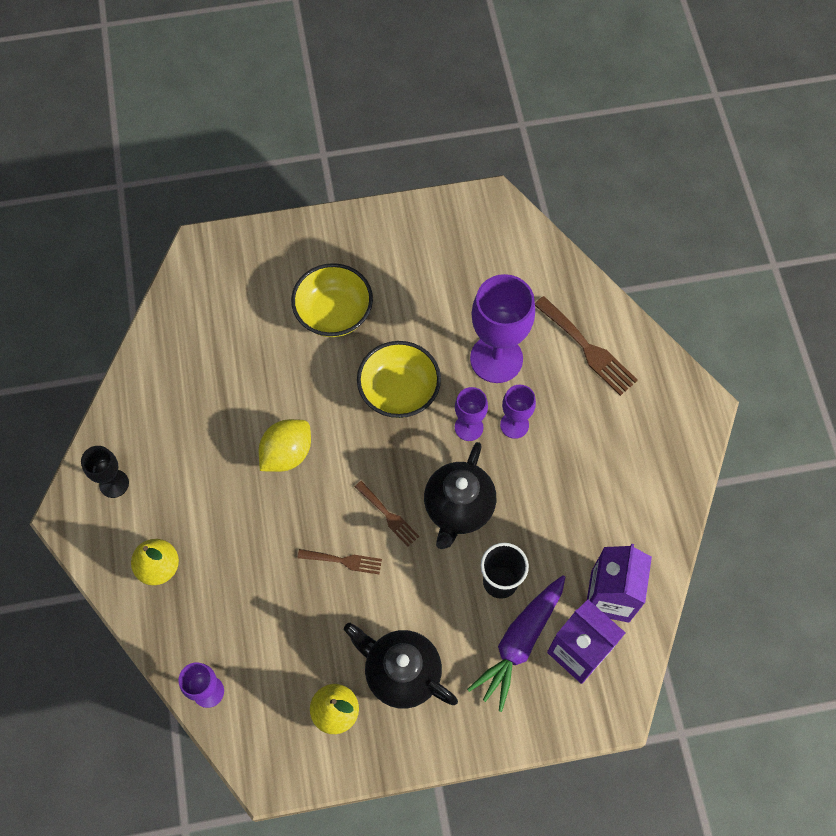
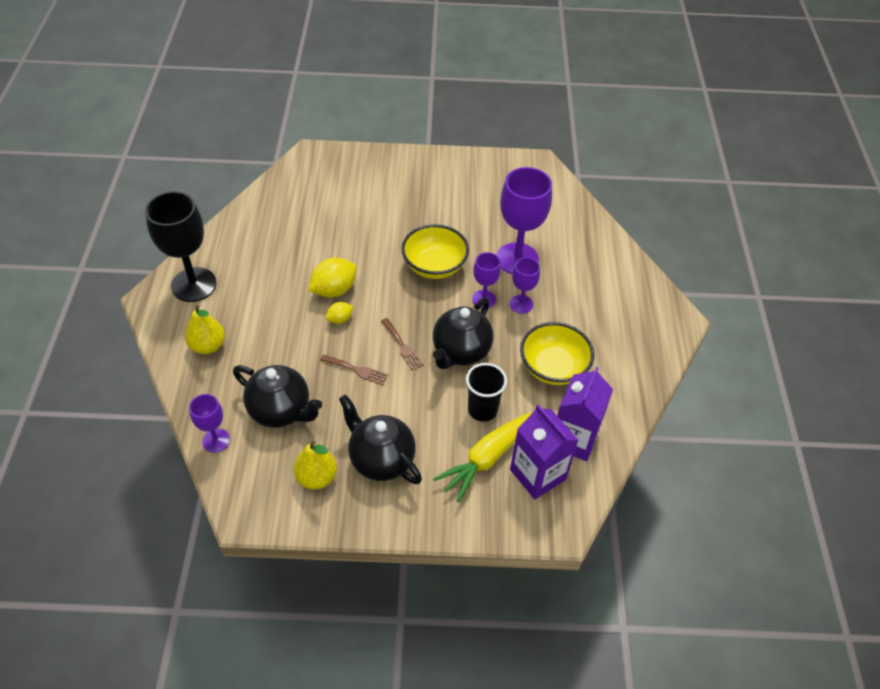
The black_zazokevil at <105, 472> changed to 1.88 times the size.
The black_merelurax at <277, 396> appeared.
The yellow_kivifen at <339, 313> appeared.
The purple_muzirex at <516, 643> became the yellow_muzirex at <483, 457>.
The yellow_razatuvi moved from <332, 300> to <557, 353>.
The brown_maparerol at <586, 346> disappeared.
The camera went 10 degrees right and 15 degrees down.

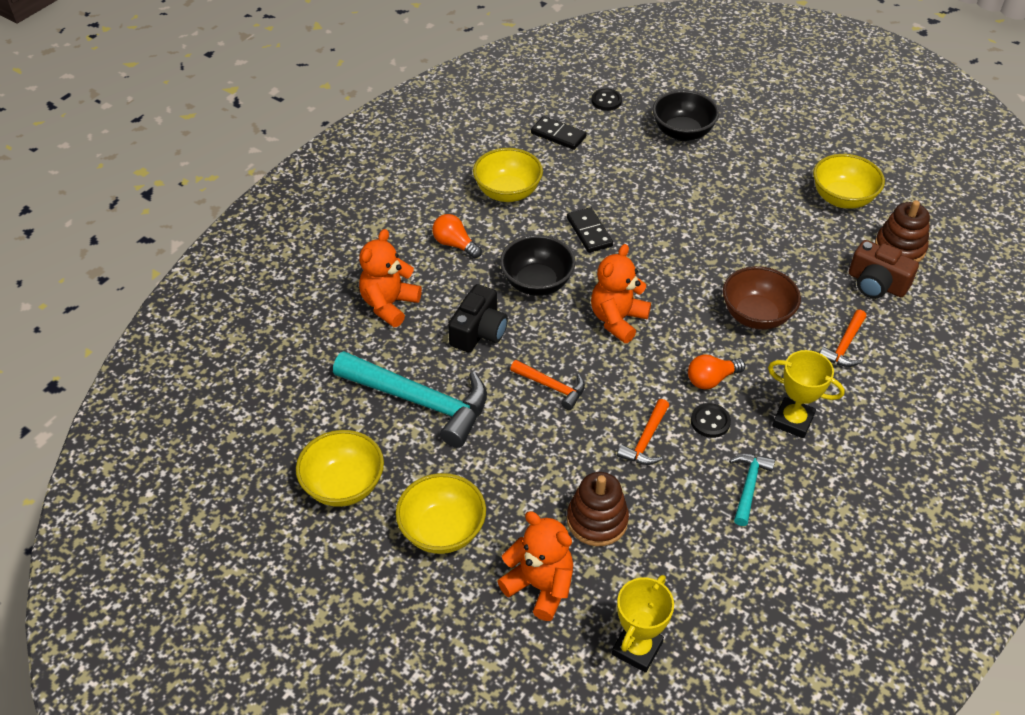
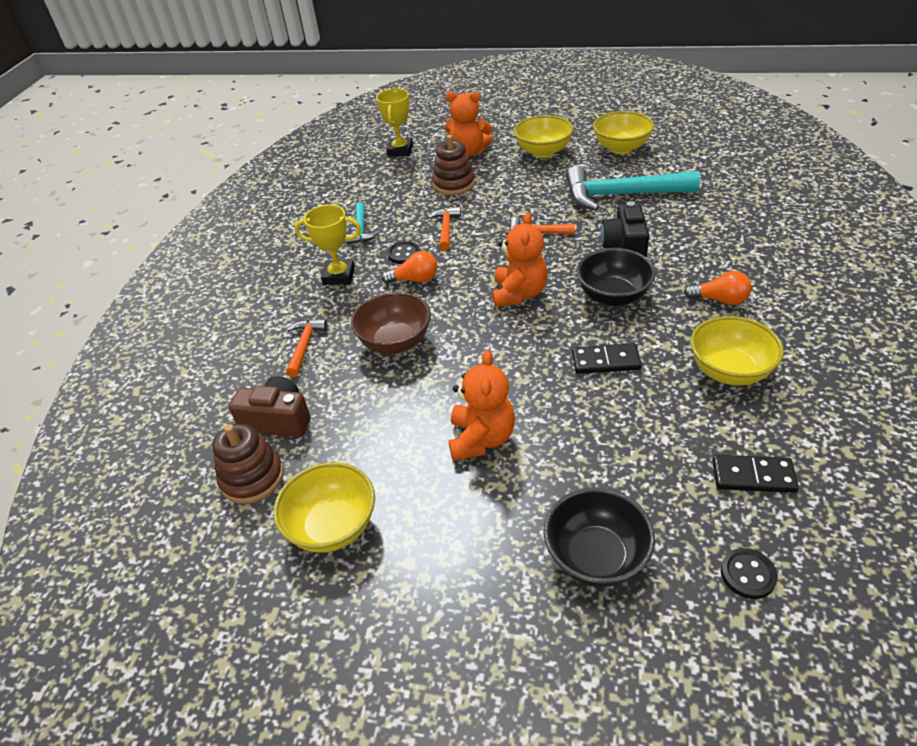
The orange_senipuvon at <716, 371> turned 45 degrees clockwise.
The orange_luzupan moved from <390, 278> to <482, 405>.
The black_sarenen at <590, 230> turned 45 degrees counterclockwise.
The camera went 160 degrees right and 5 degrees down.

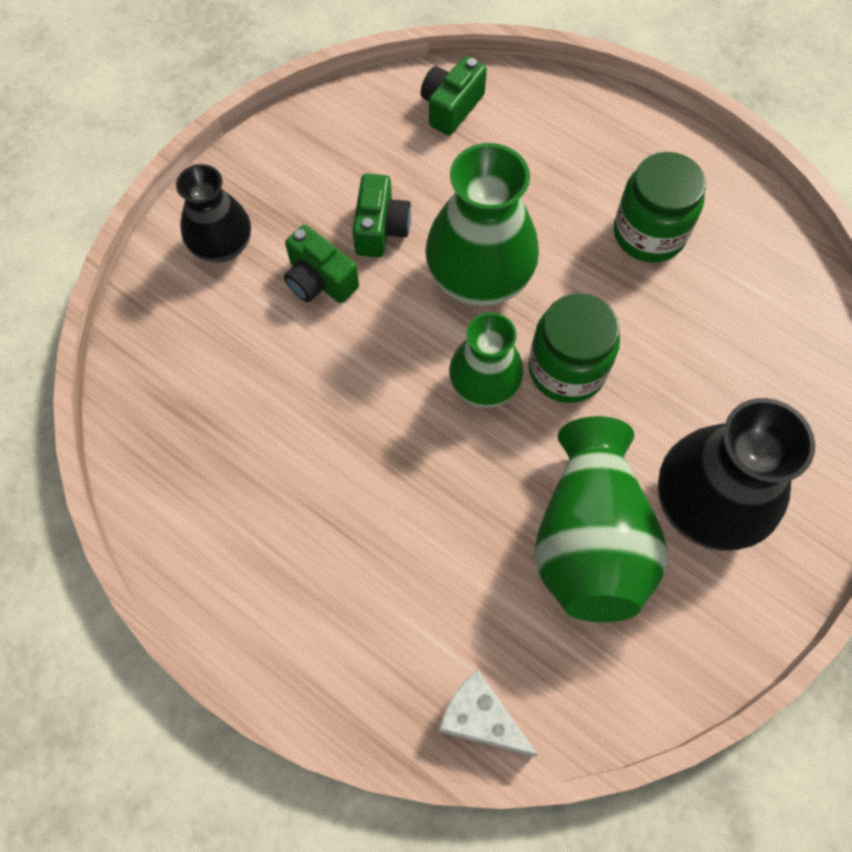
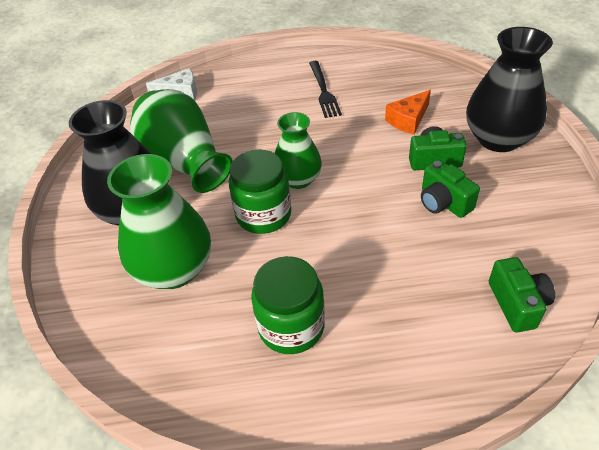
The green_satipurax moved from <482, 224> to <159, 221>.
The black_maparerol at <325, 89> appeared.
The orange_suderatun at <408, 112> appeared.
The black_satipurax at <213, 213> changed to 1.58 times the size.
The camera went 140 degrees right and 20 degrees down.

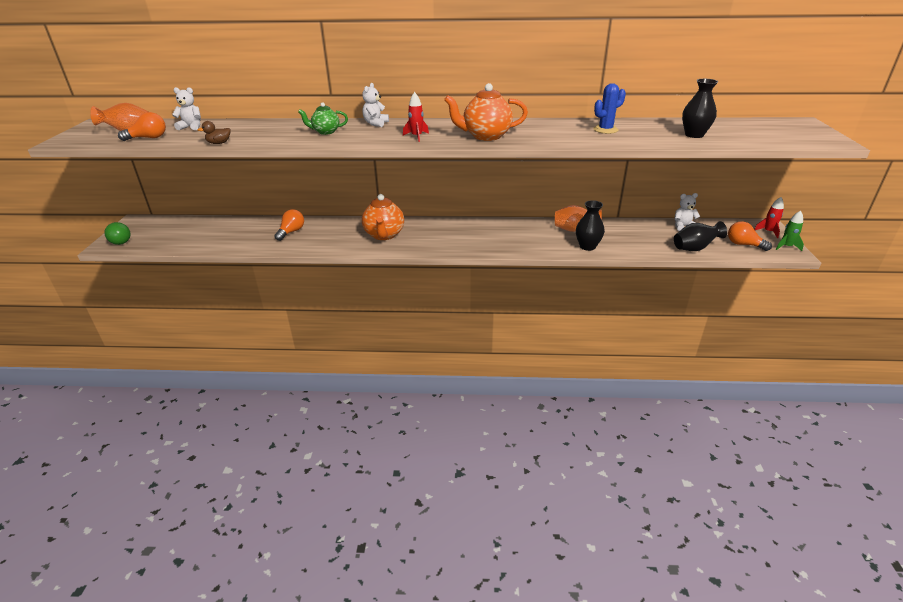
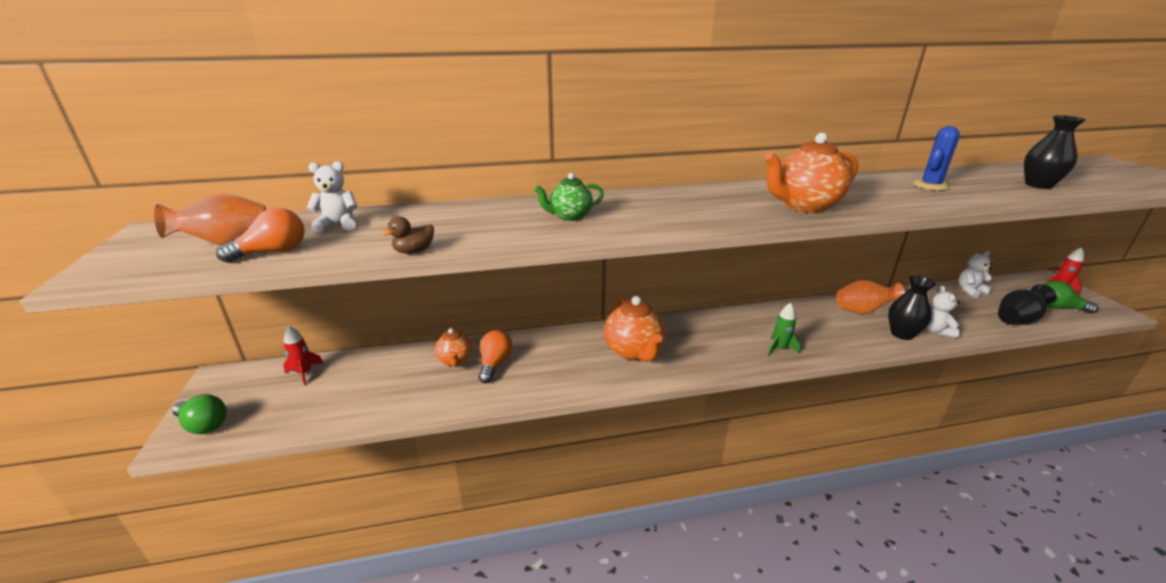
The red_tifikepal moved from <416, 117> to <303, 355>.
The orange_merelurax at <454, 347> appeared.
The green_tifikepal moved from <790, 231> to <784, 329>.
The white_luzupan moved from <375, 105> to <943, 312>.
The orange_senipuvon at <750, 236> became the green_senipuvon at <1071, 297>.
The camera went 15 degrees left and 5 degrees down.

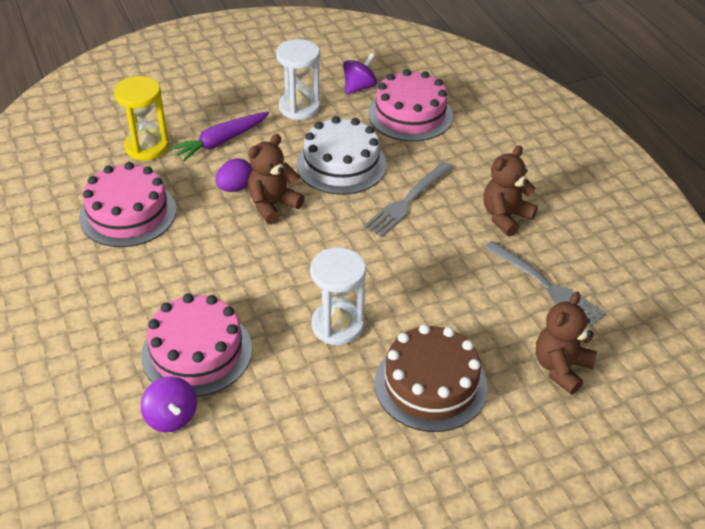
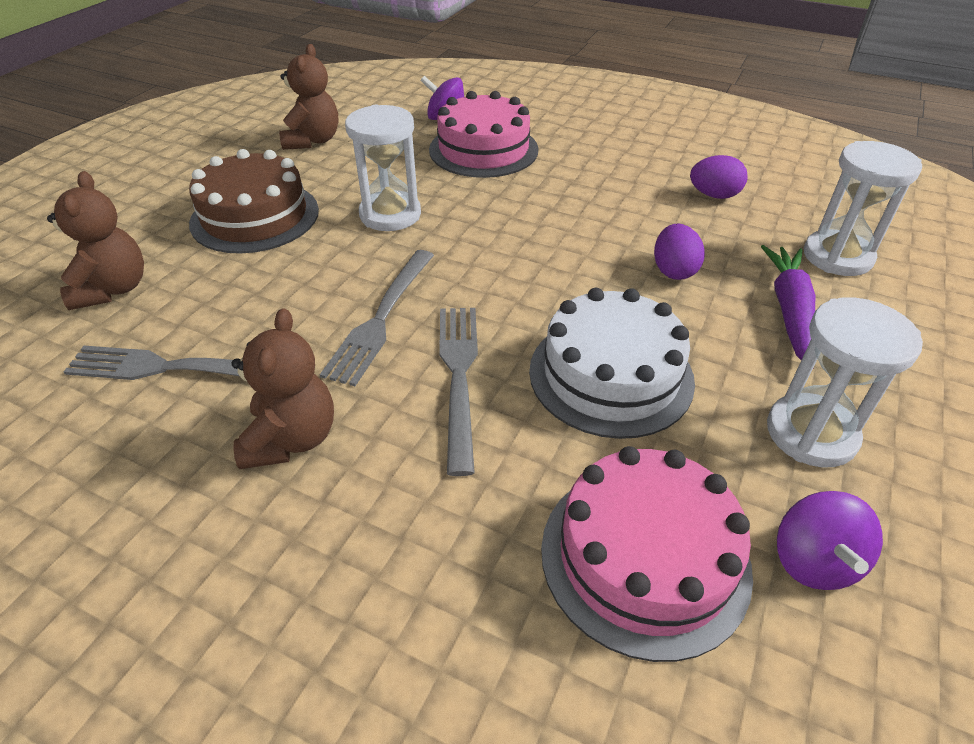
The brown_luzupan moved from <276, 179> to <308, 97>.
The grey_maparerol at <377, 318> appeared.
The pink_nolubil at <127, 204> was replaced by the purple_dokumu at <719, 177>.
The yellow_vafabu at <141, 118> became the white_vafabu at <863, 208>.
The camera went 140 degrees right and 0 degrees up.

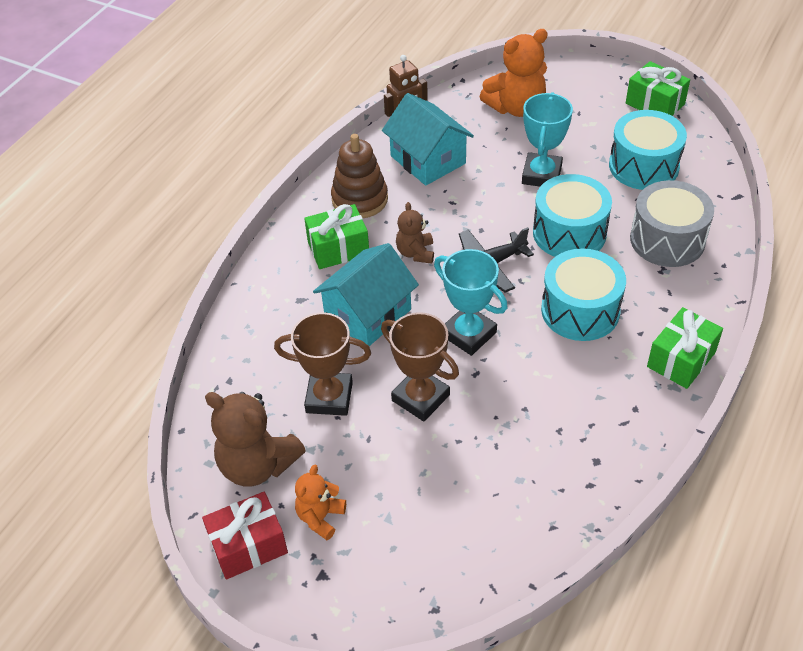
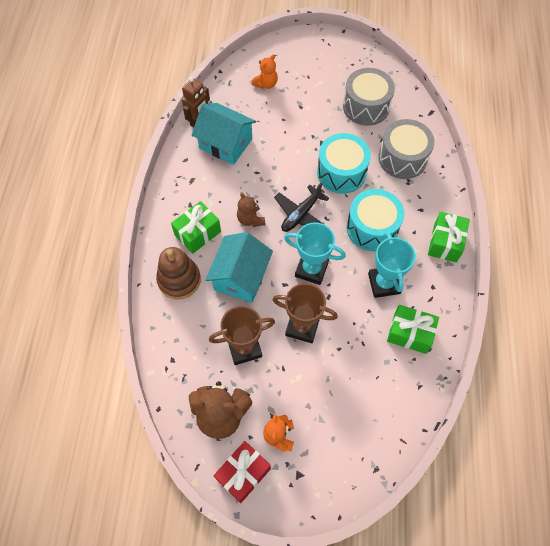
The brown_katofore moved from <359, 176> to <178, 273>.
The orange_luzupan at <513, 73> changed to 0.57 times the size.
The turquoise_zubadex at <648, 150> became the grey_zubadex at <369, 97>.
The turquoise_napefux moved from <547, 139> to <392, 265>.
The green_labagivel moved from <658, 88> to <413, 329>.
The camera went 25 degrees left and 15 degrees up.

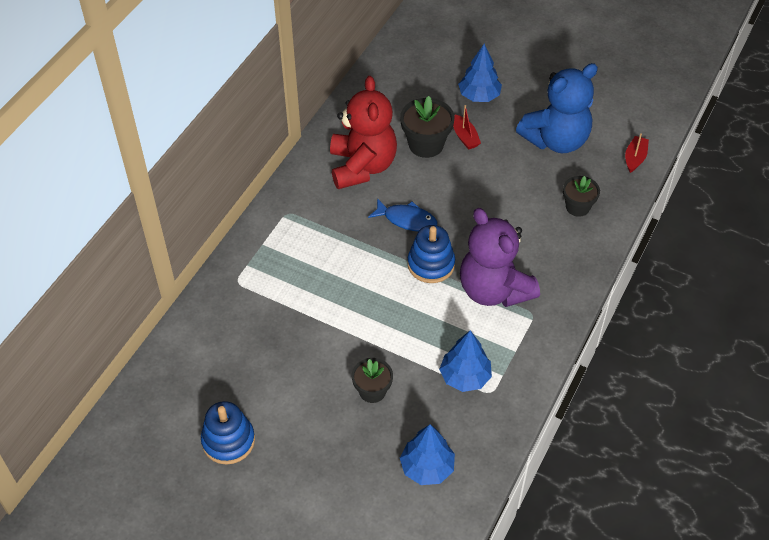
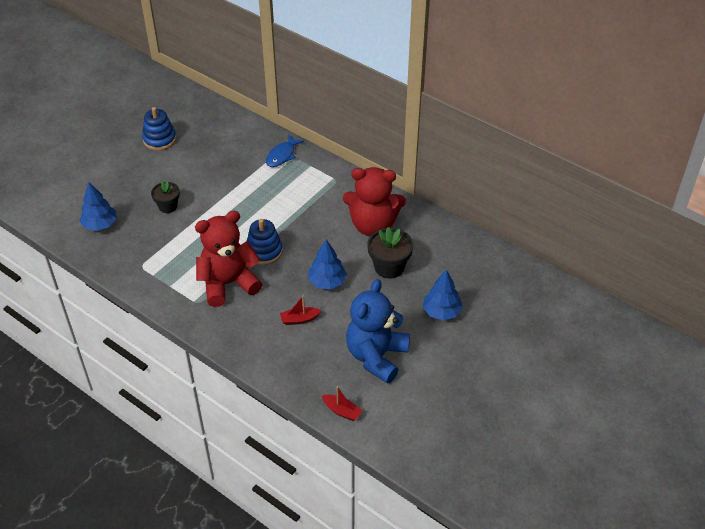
The purple_luzupan at <500, 257> became the red_luzupan at <228, 259>.
The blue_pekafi moved from <402, 214> to <285, 151>.
The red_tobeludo moved from <467, 127> to <300, 310>.
The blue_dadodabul moved from <465, 361> to <327, 264>.
The blue_luzupan at <557, 108> turned 45 degrees clockwise.
The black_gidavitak at <581, 196> disappeared.
The camera went 100 degrees right and 5 degrees down.

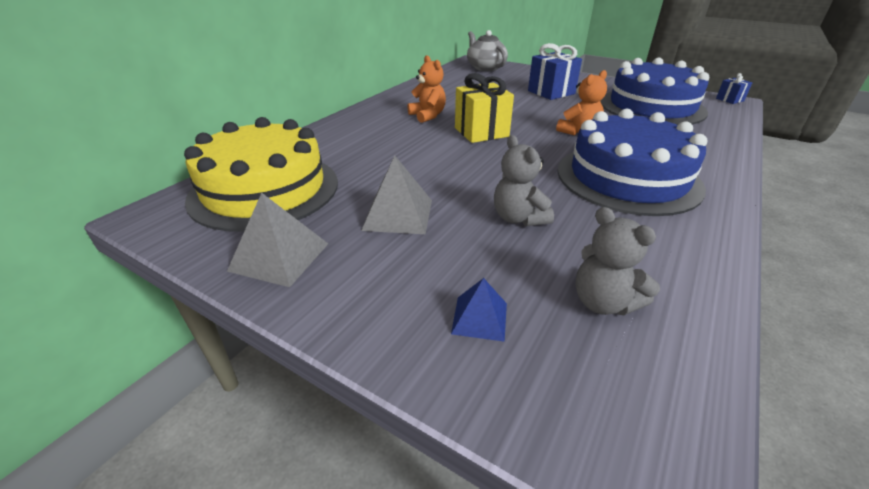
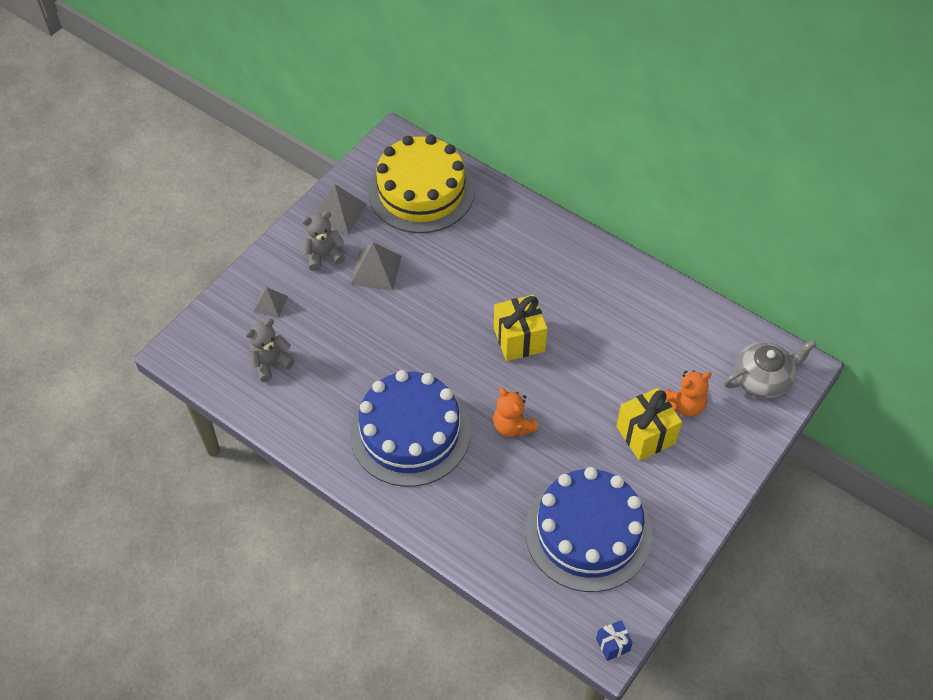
The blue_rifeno at <479, 310> became the grey_rifeno at <270, 302>.
The grey_luzupan moved from <524, 180> to <323, 241>.
The blue_labagivel at <555, 71> became the yellow_labagivel at <649, 424>.
The orange_luzupan moved from <427, 89> to <688, 393>.
The camera went 95 degrees right and 20 degrees up.

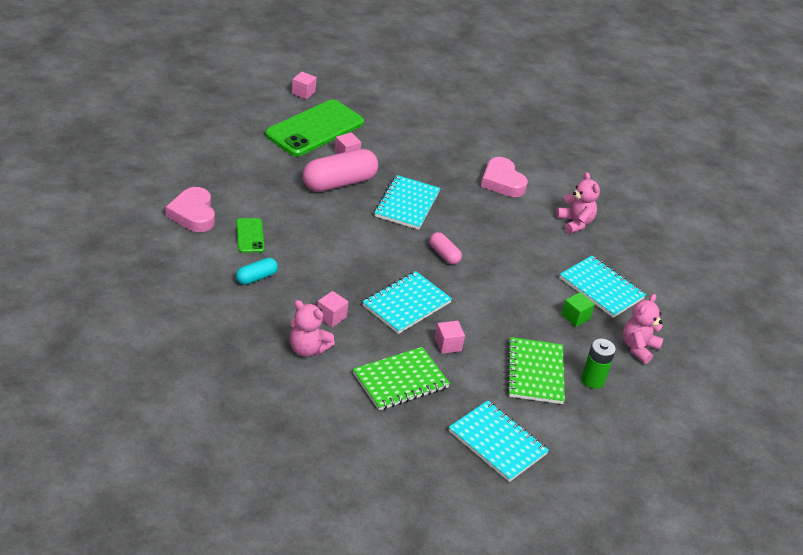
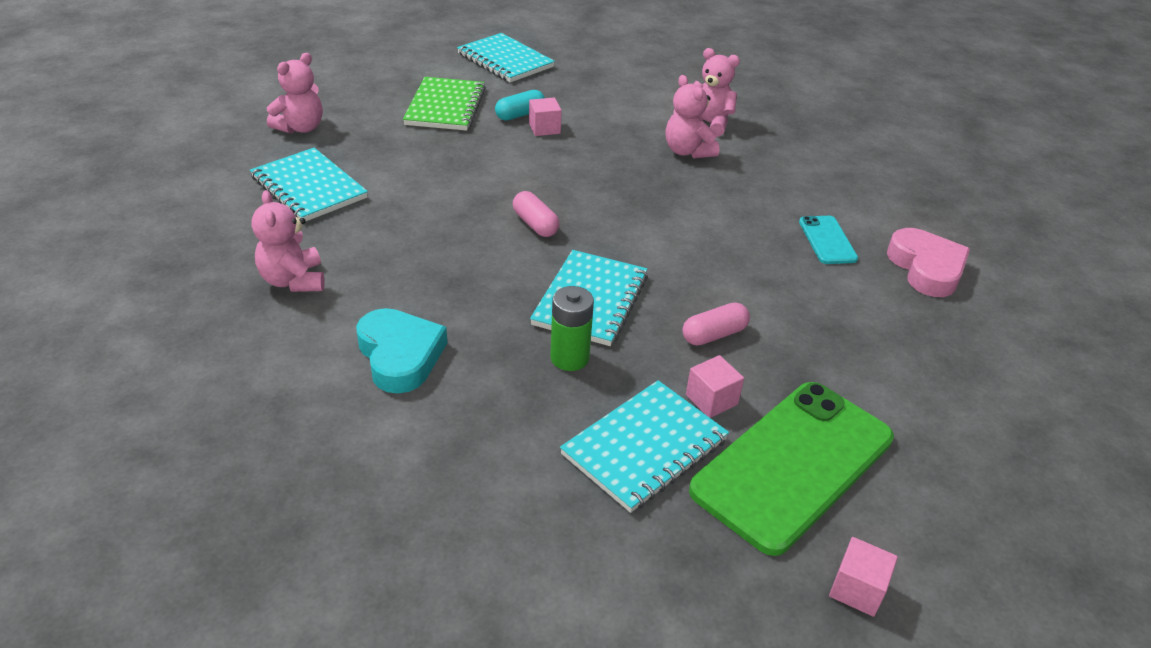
The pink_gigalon at <504, 177> became the turquoise_gigalon at <401, 351>.
The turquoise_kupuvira moved from <257, 271> to <520, 105>.
The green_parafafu moved from <598, 364> to <572, 328>.
The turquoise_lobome moved from <407, 302> to <644, 446>.
The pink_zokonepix at <332, 309> was replaced by the pink_luzupan at <693, 117>.
The pink_kupuvira at <340, 170> changed to 0.51 times the size.
The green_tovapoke at <250, 235> became the turquoise_tovapoke at <828, 240>.
The green_lobome at <401, 379> disappeared.
The green_zokonepix at <578, 309> disappeared.
The camera went 175 degrees left and 0 degrees up.

